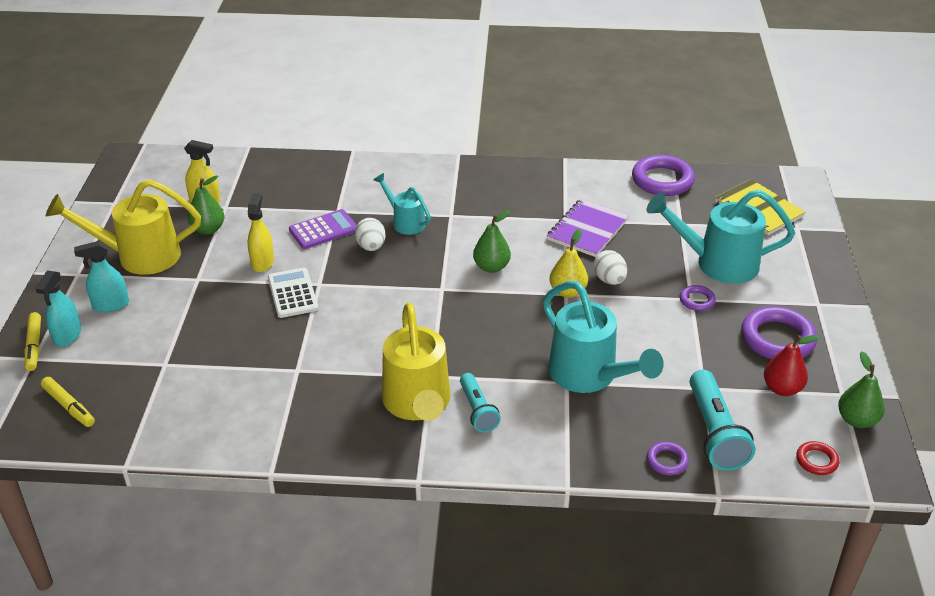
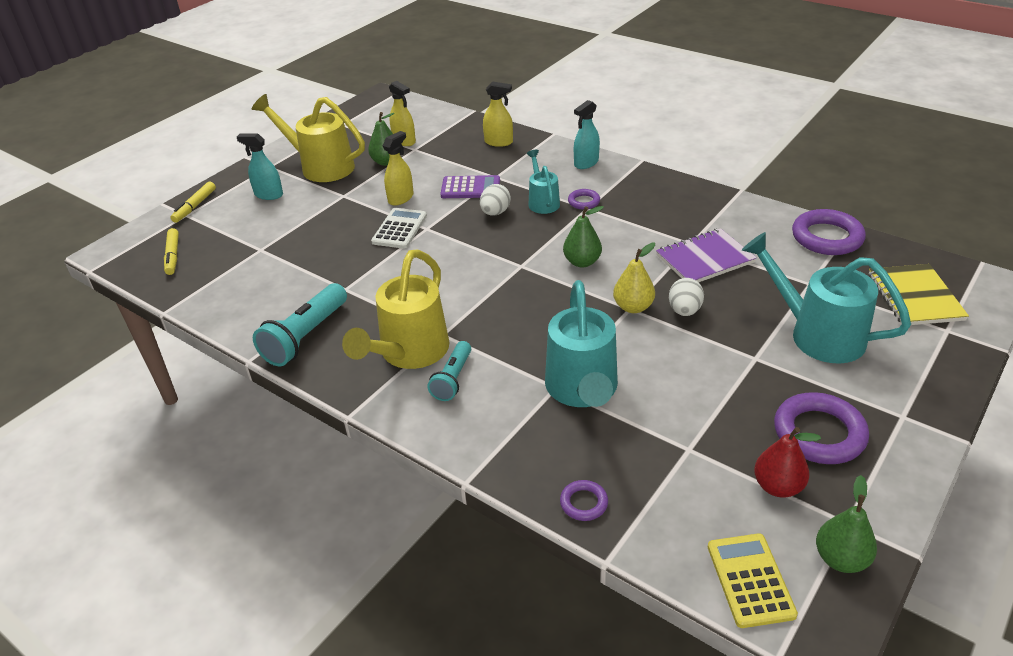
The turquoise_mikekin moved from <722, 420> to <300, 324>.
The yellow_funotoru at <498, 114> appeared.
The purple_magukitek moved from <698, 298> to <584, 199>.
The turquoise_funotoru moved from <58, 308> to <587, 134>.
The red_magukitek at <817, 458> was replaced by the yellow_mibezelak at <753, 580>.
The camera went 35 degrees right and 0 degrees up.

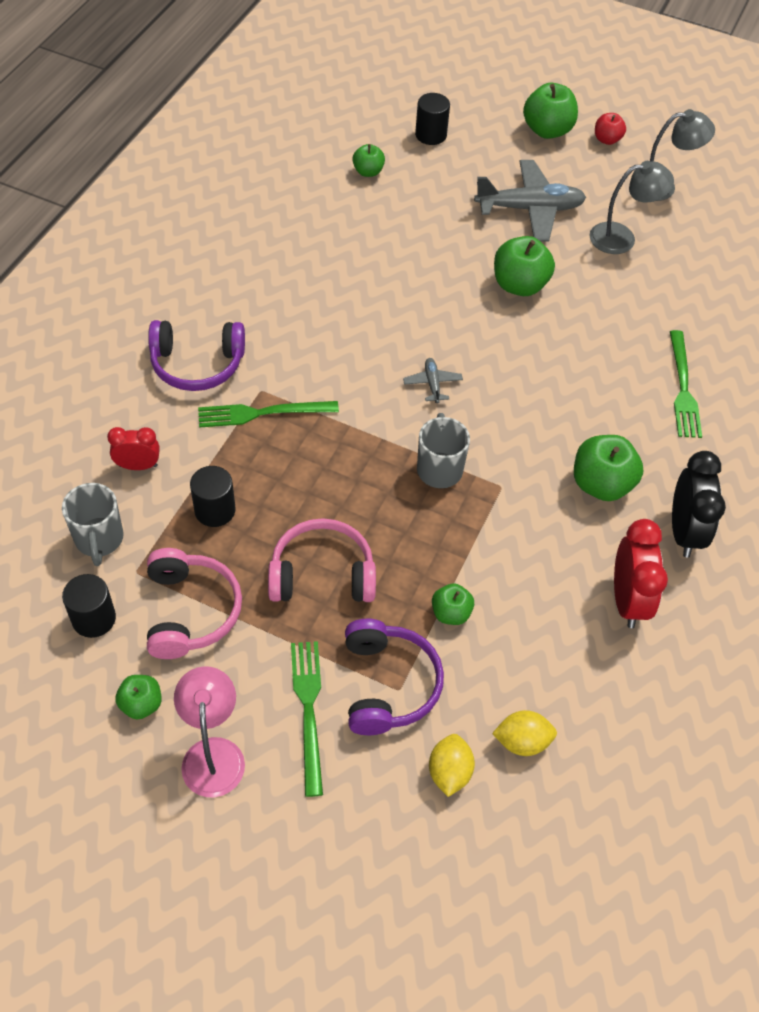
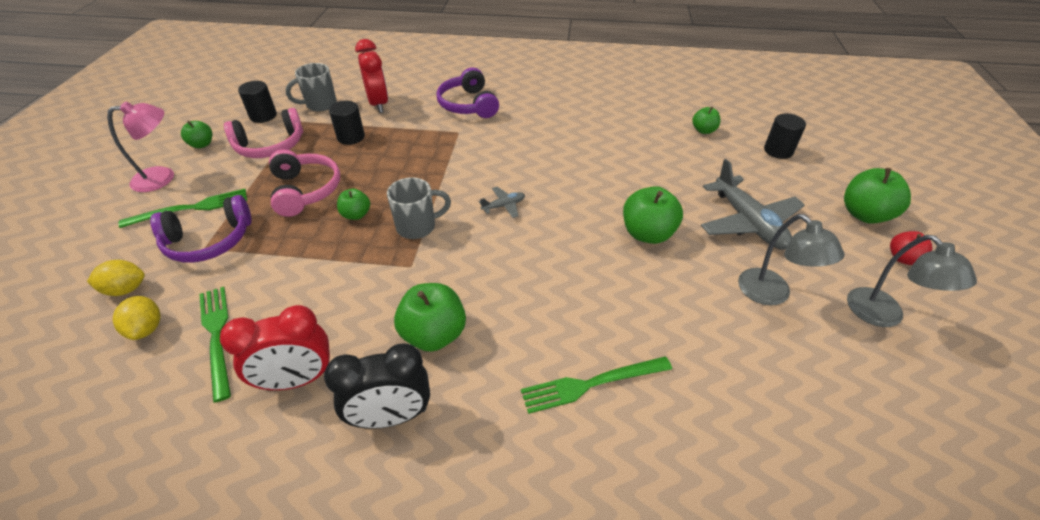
The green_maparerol moved from <268, 414> to <215, 345>.
The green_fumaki moved from <453, 604> to <353, 204>.
The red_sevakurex at <133, 448> changed to 1.63 times the size.
The camera went 75 degrees right and 10 degrees down.

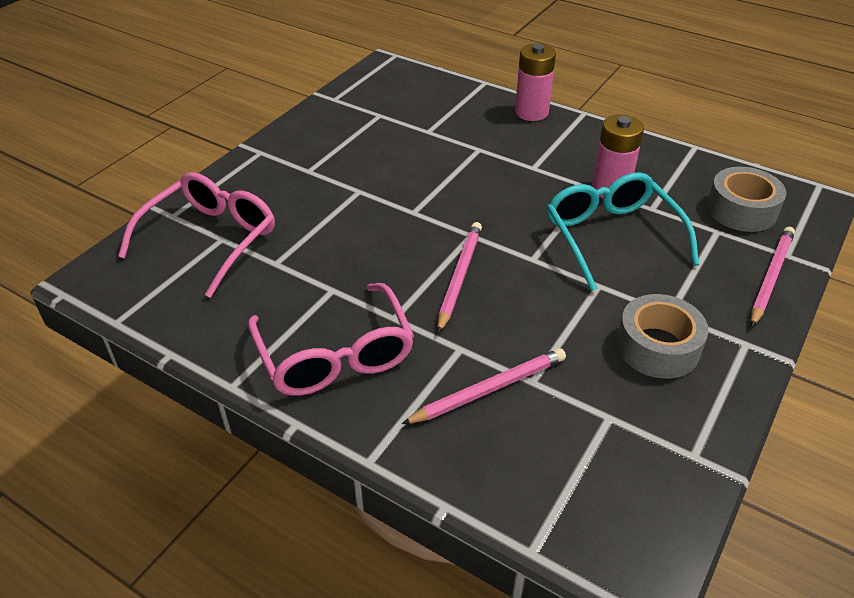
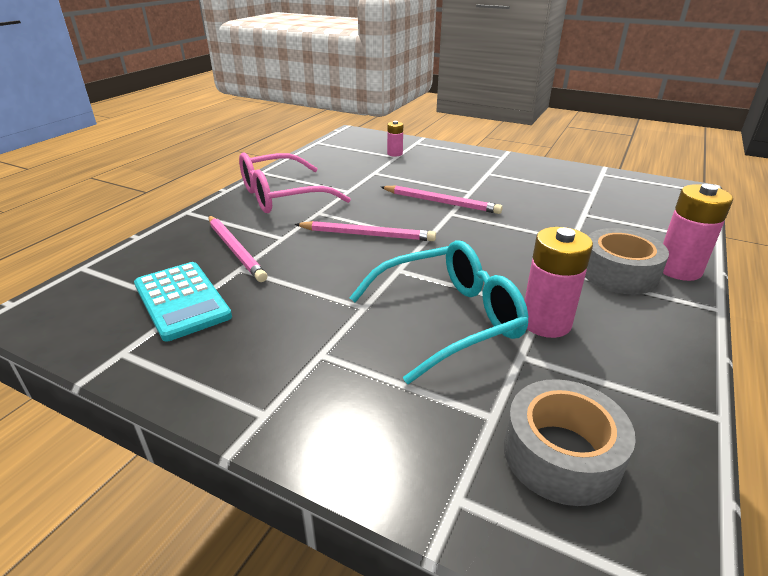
The turquoise_mibezelak at <183, 301> appeared.
The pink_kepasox moved from <773, 277> to <442, 199>.
The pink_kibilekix at <196, 235> was replaced by the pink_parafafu at <395, 139>.
The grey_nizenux moved from <662, 336> to <627, 261>.
The camera went 85 degrees right and 10 degrees down.

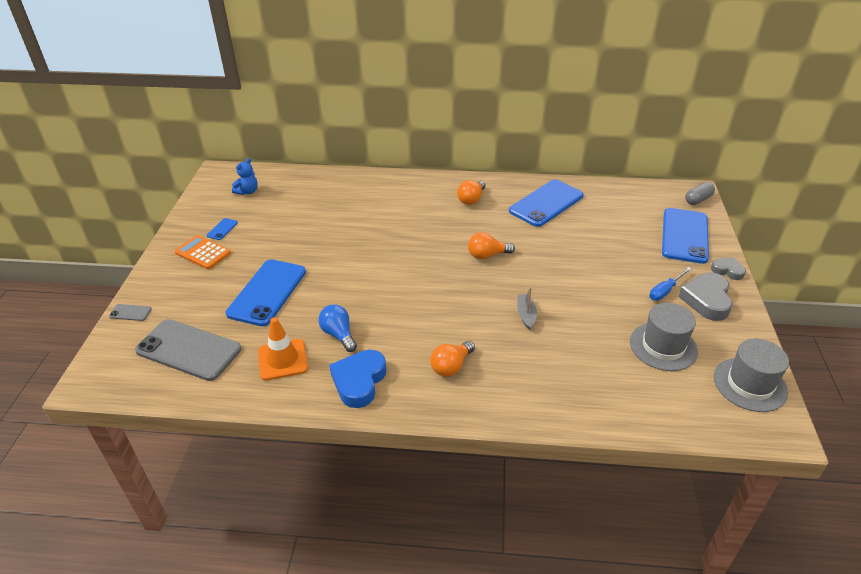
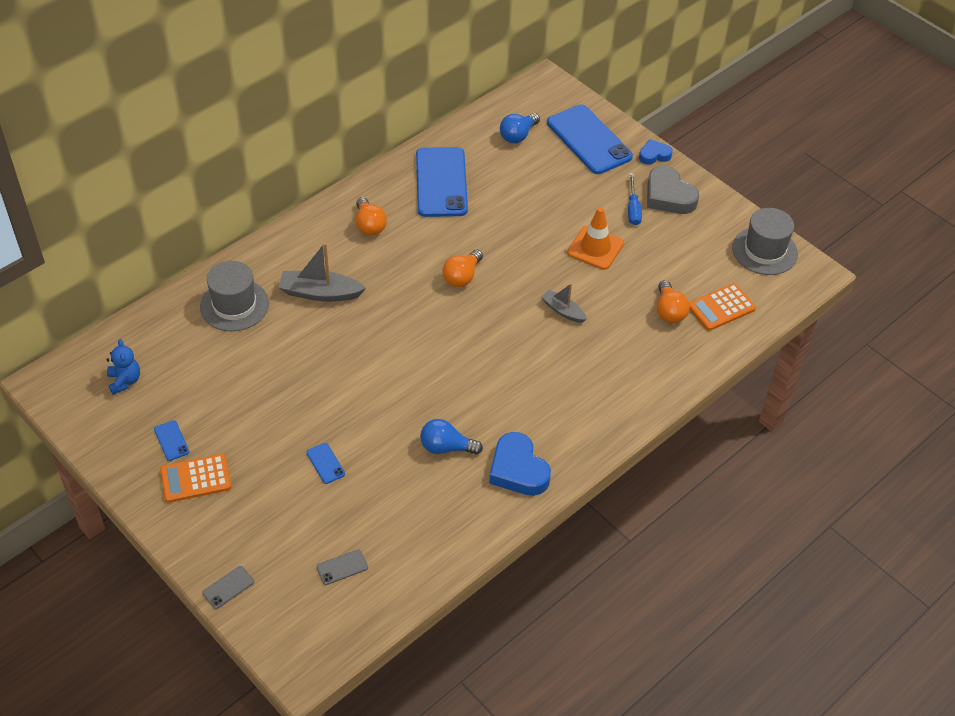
The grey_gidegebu moved from <664, 337> to <234, 296>.
The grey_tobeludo at <322, 272> appeared.
The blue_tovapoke at <266, 292> changed to 0.41 times the size.
The grey_tovapoke at <188, 350> changed to 0.41 times the size.
The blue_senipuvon at <520, 128> appeared.
The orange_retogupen moved from <283, 348> to <595, 238>.
The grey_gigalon at <728, 268> became the blue_gigalon at <656, 152>.
The orange_senipuvon moved from <452, 359> to <673, 301>.
The orange_mibezelak at <722, 307> appeared.
The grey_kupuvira at <700, 193> disappeared.
The camera went 50 degrees left and 10 degrees up.

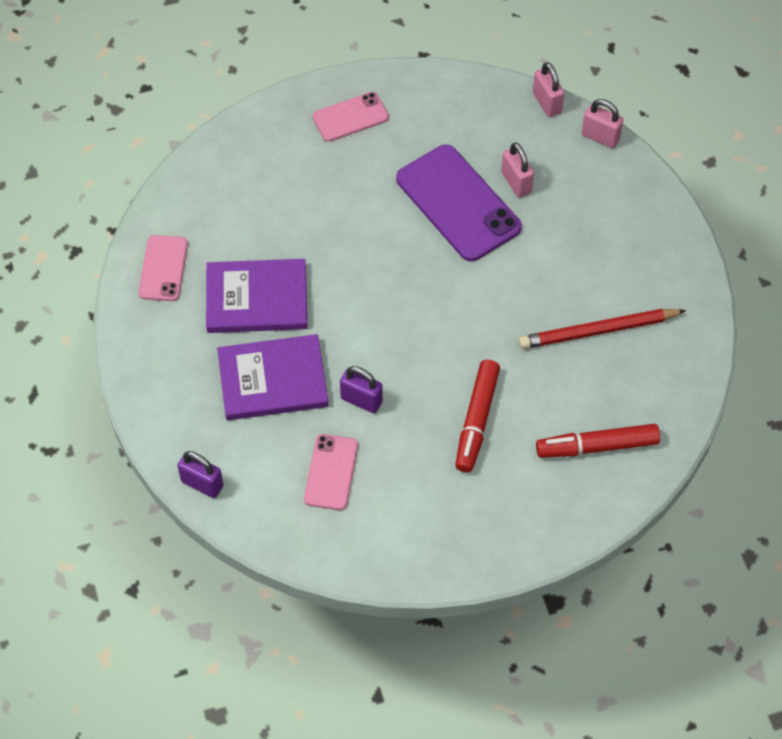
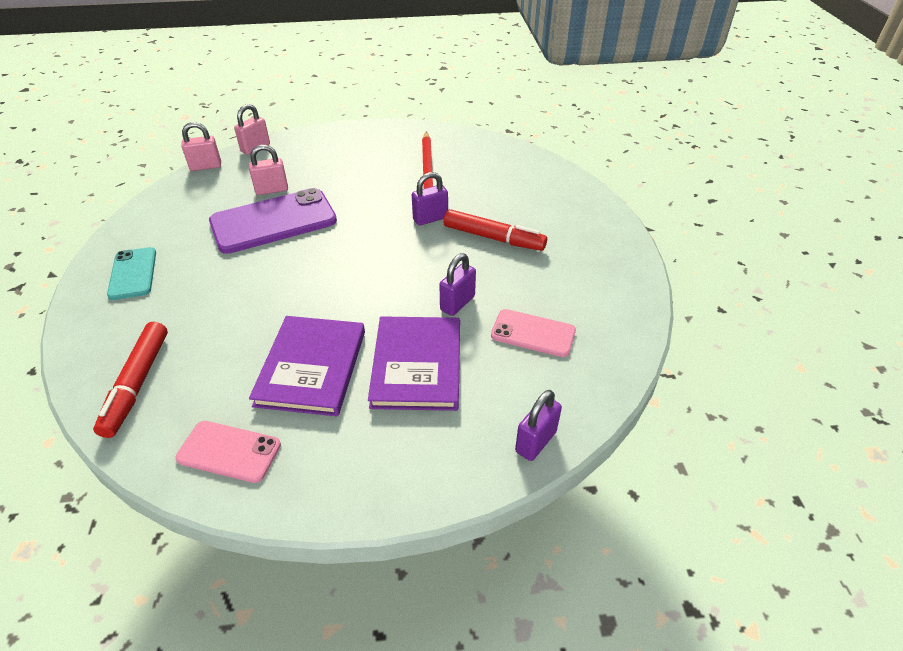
The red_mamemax moved from <598, 441> to <130, 380>.
The pink_tovapoke at <350, 117> became the turquoise_tovapoke at <131, 273>.
The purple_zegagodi at <430, 199> appeared.
The camera went 80 degrees left and 15 degrees down.

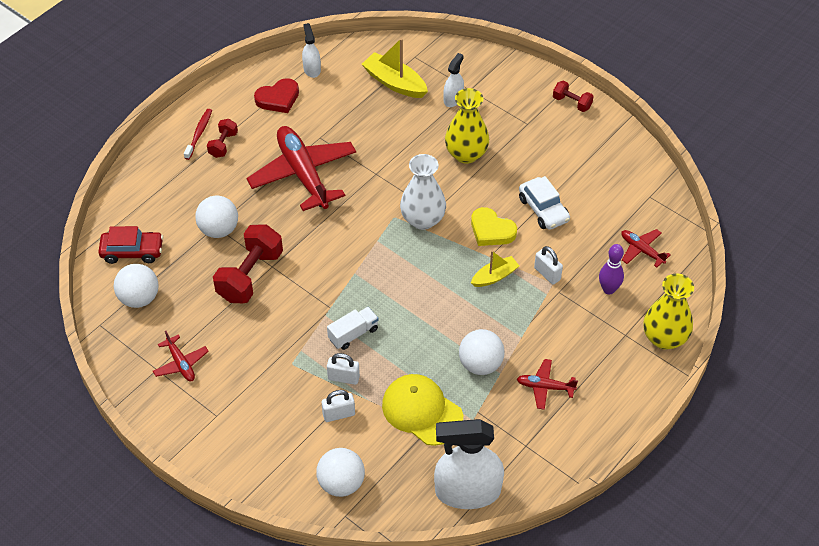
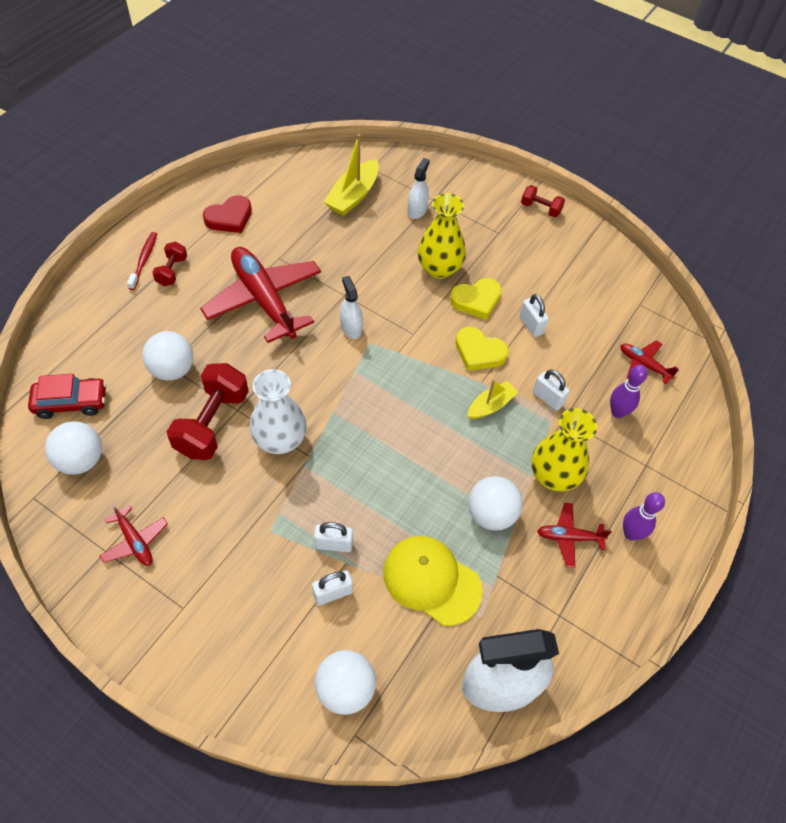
The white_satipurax moved from <423, 192> to <278, 411>.
The yellow_tobeludo at <395, 68> turned 90 degrees counterclockwise.
The white_funotoru moved from <311, 50> to <351, 307>.
The yellow_gigalon at <476, 299> appeared.
The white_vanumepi at <544, 203> was replaced by the white_zegagodi at <534, 315>.
The yellow_satipurax moved from <668, 312> to <564, 449>.
The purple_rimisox at <644, 516> appeared.
The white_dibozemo at <353, 328> disappeared.
The camera went 10 degrees left and 5 degrees up.

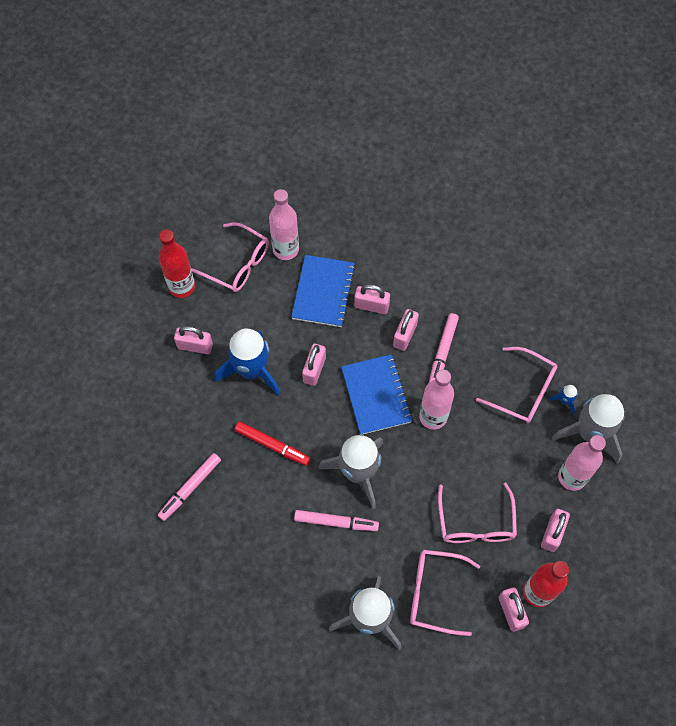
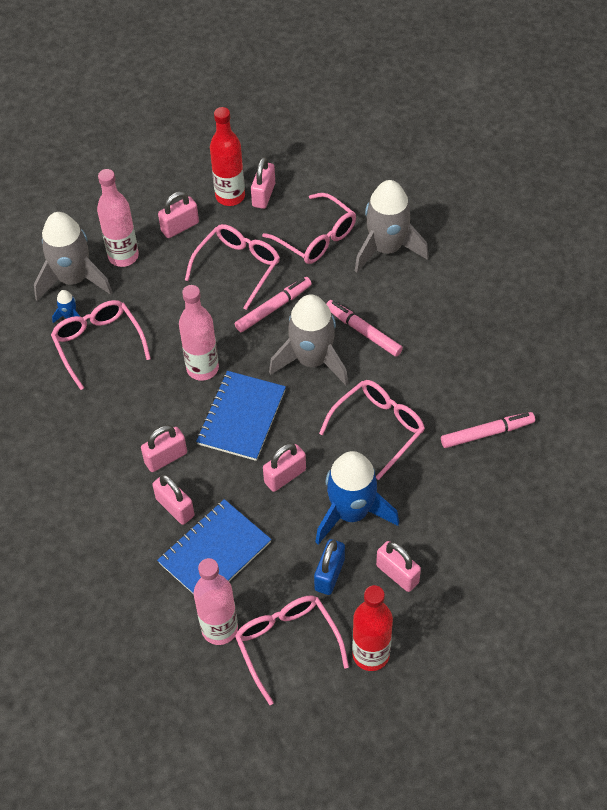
The pink_mamemax moved from <444, 347> to <273, 304>.
The blue_zegagodi at <329, 567> appeared.
The red_mamemax at <272, 444> was replaced by the pink_kibilekix at <372, 430>.
The camera went 145 degrees left and 10 degrees down.

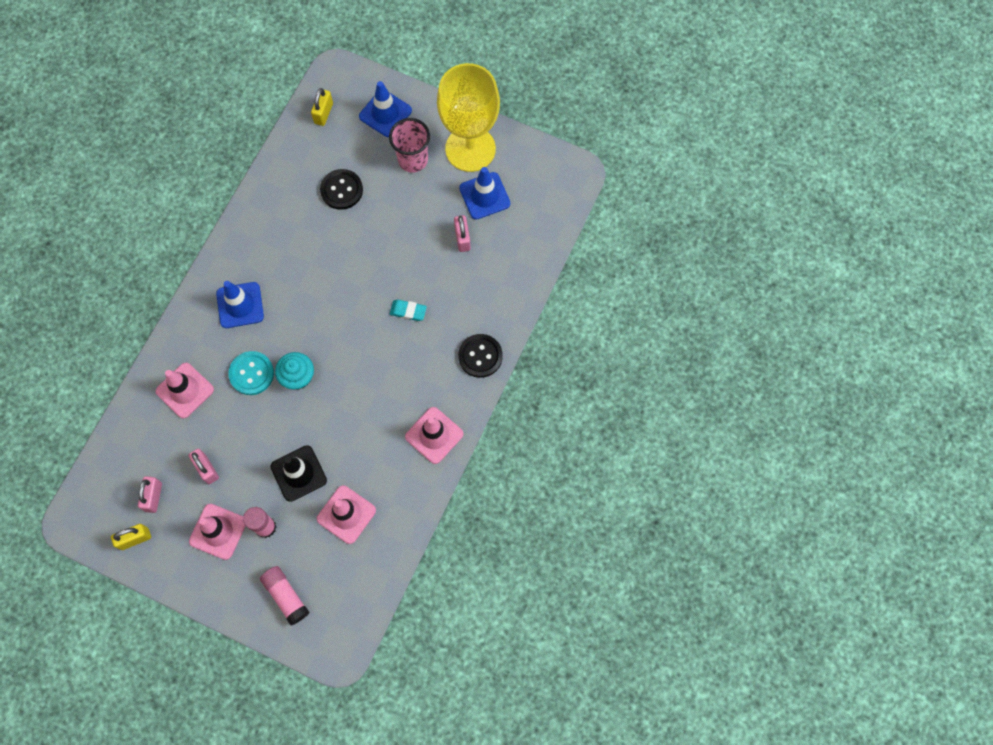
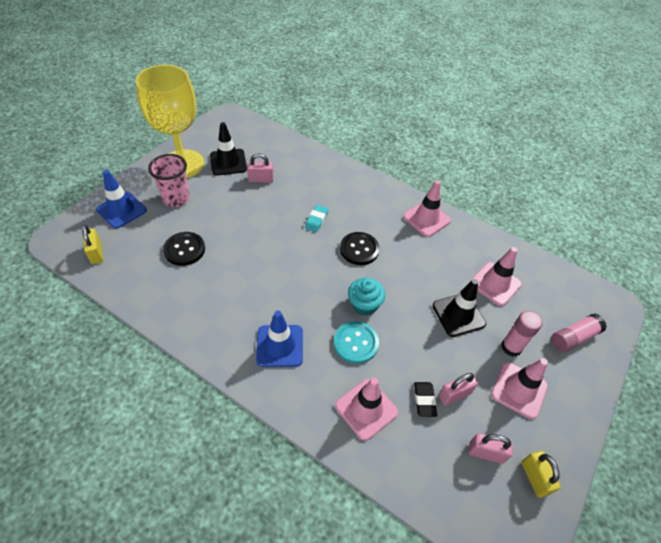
The yellow_zegagodi at <322, 107> turned 45 degrees clockwise.
The blue_retogupen at <484, 193> became the black_retogupen at <228, 149>.
The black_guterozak moved from <480, 356> to <360, 248>.
The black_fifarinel at <425, 399> appeared.
The camera went 85 degrees left and 20 degrees down.

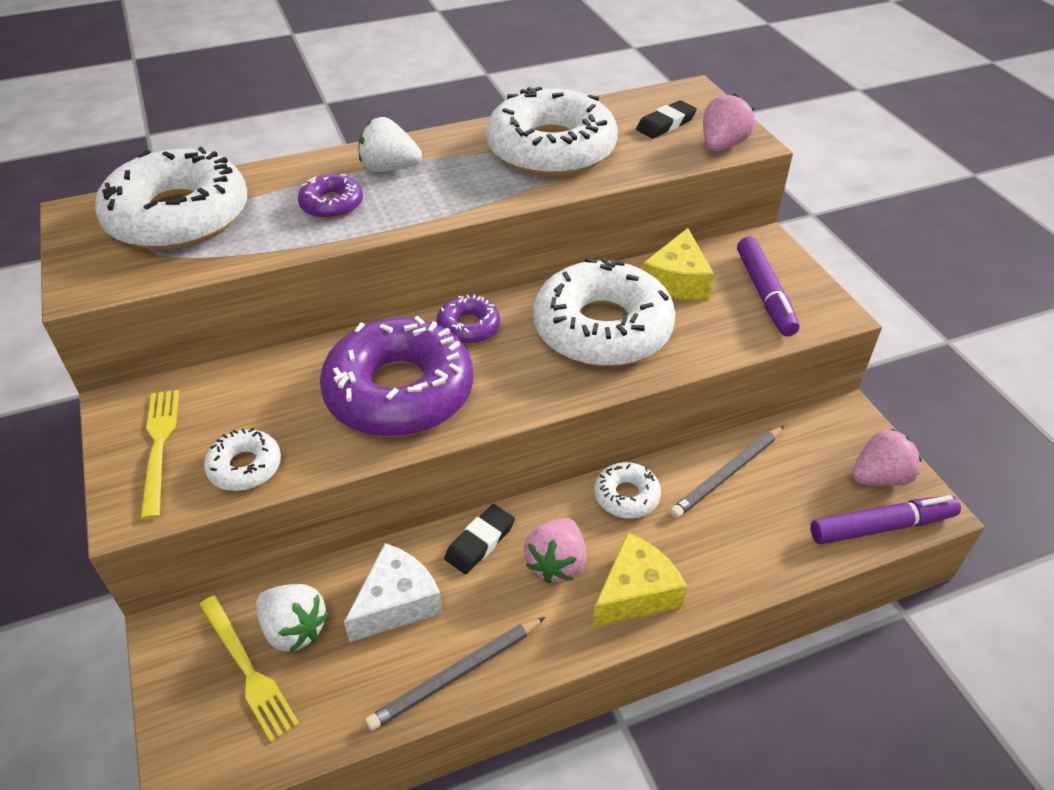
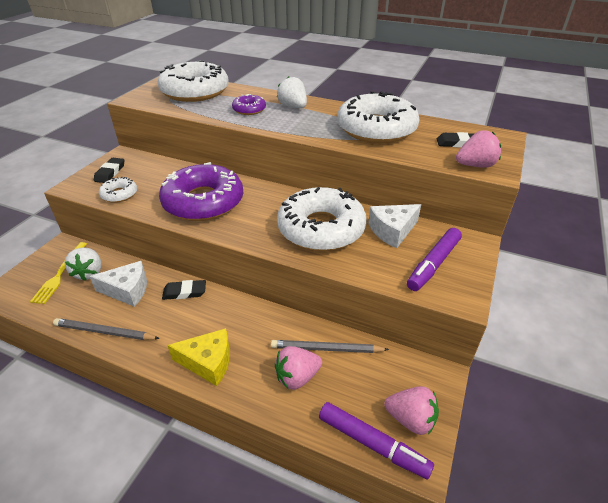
The yellow_maparerol at <160, 455> was replaced by the black_fifarinel at <109, 170>.
The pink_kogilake moved from <555, 550> to <298, 368>.
The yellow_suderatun at <678, 264> became the white_suderatun at <394, 226>.
The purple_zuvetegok at <468, 319> disappeared.
The white_zuvetegok at <627, 490> disappeared.
The camera went 45 degrees right and 5 degrees down.

